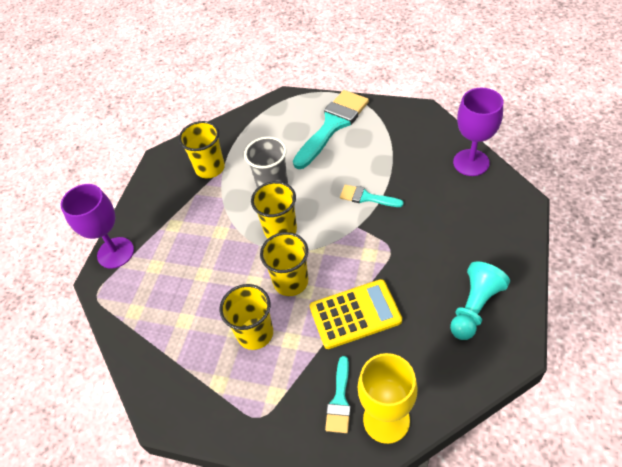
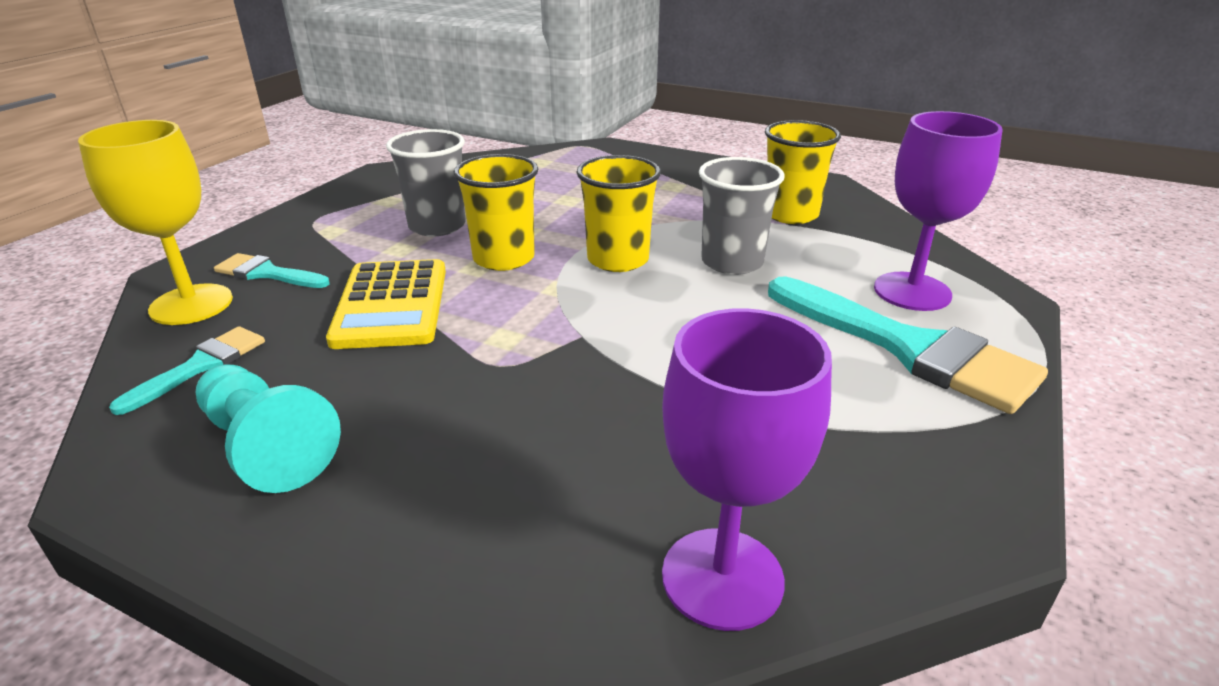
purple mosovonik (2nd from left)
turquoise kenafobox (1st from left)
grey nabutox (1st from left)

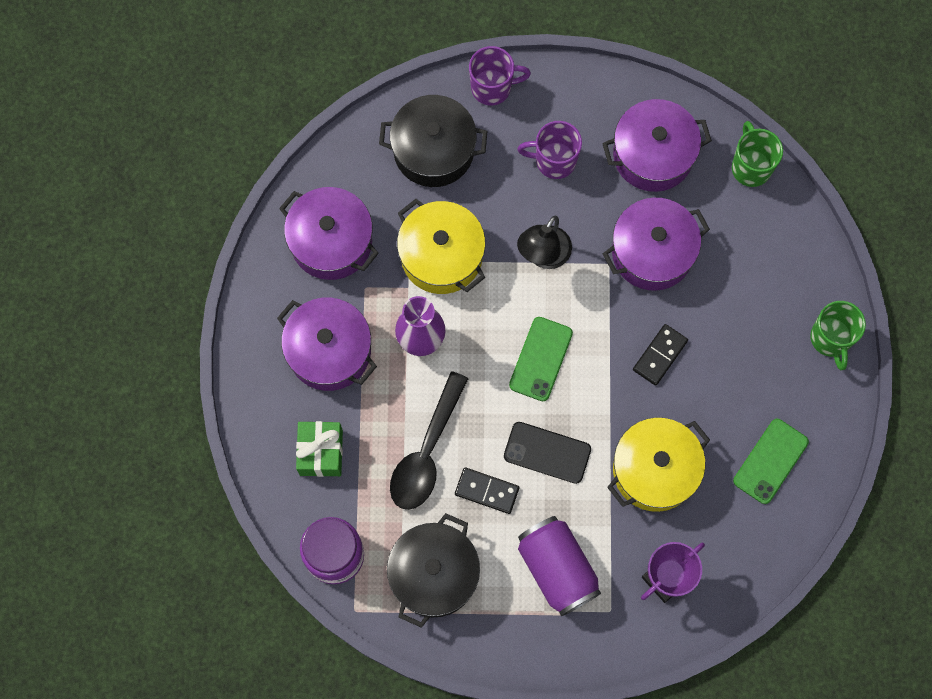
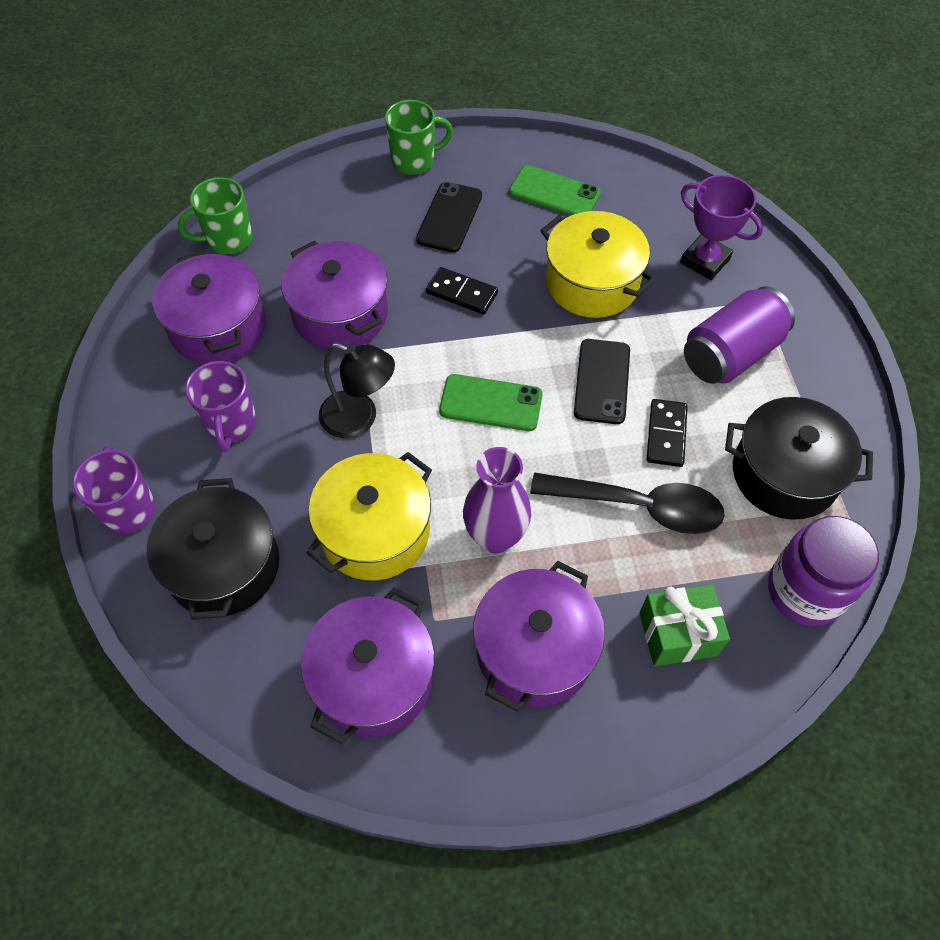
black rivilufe (1st from left)

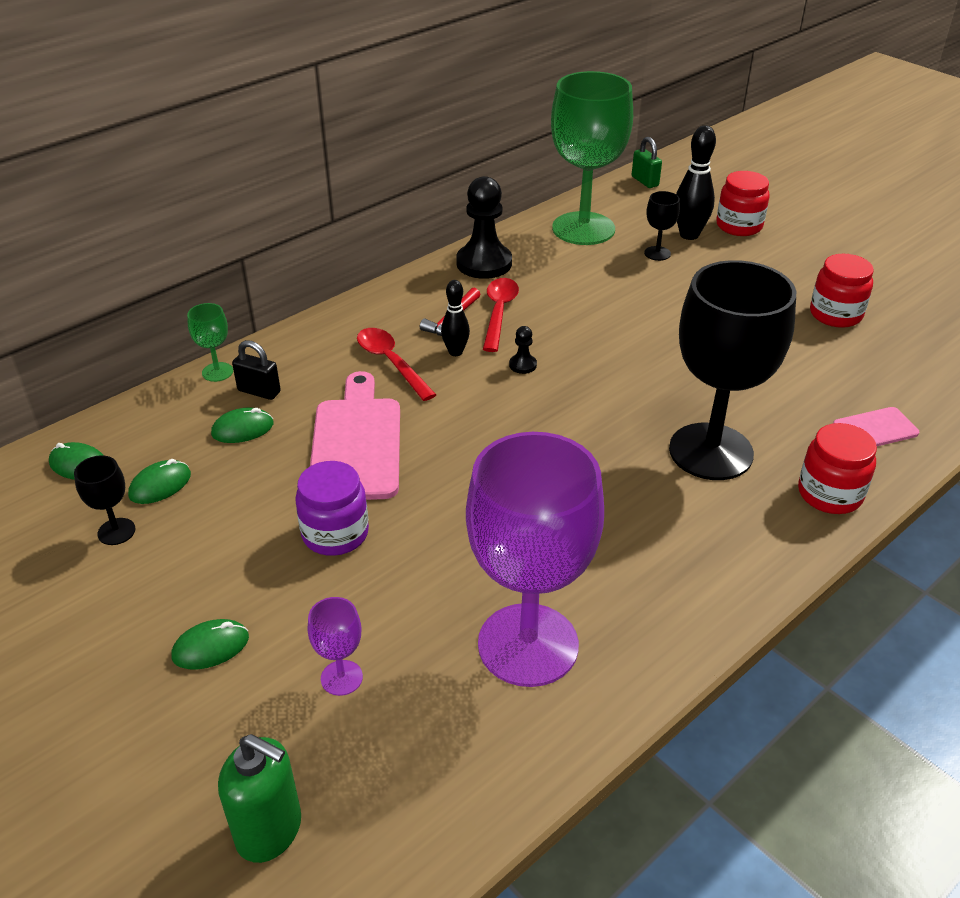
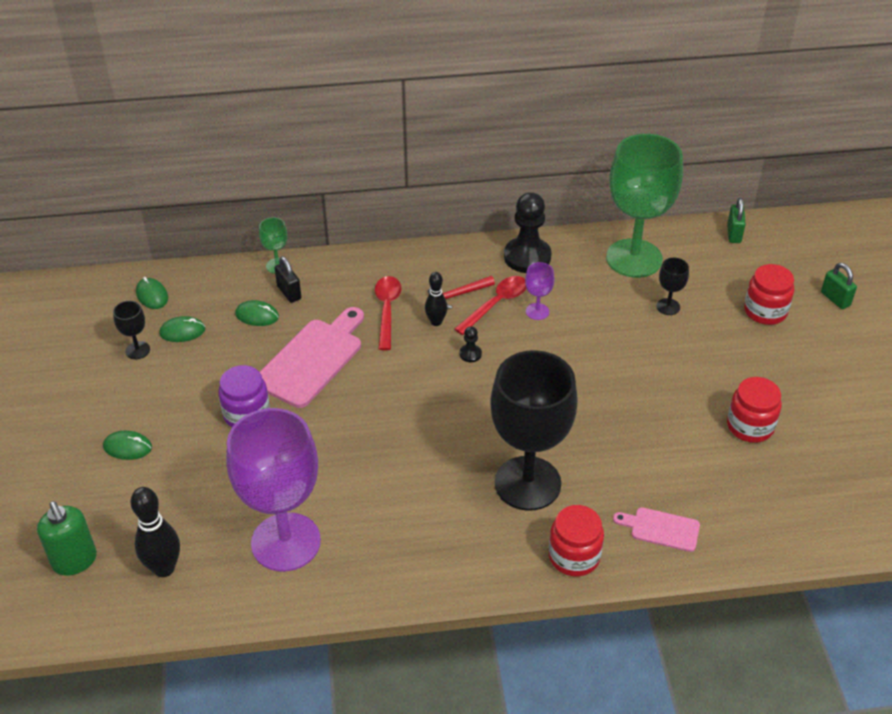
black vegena (1st from left)
purple mosovonik (2nd from left)
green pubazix (2nd from left)

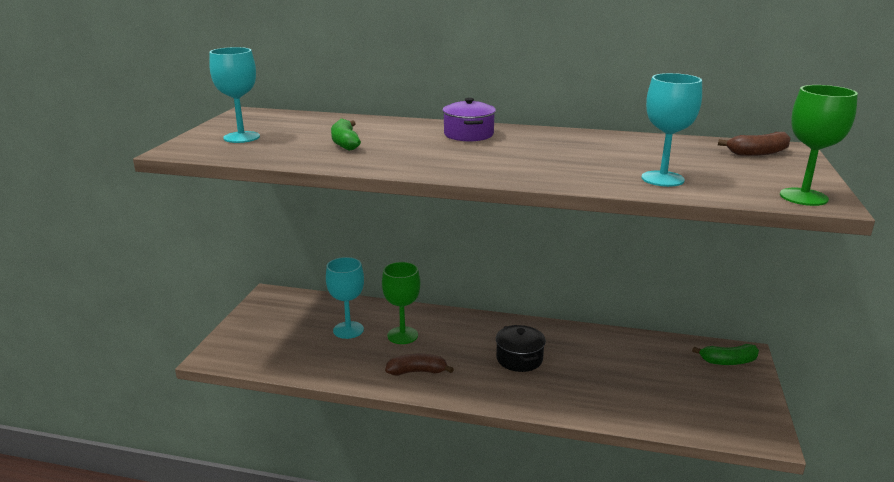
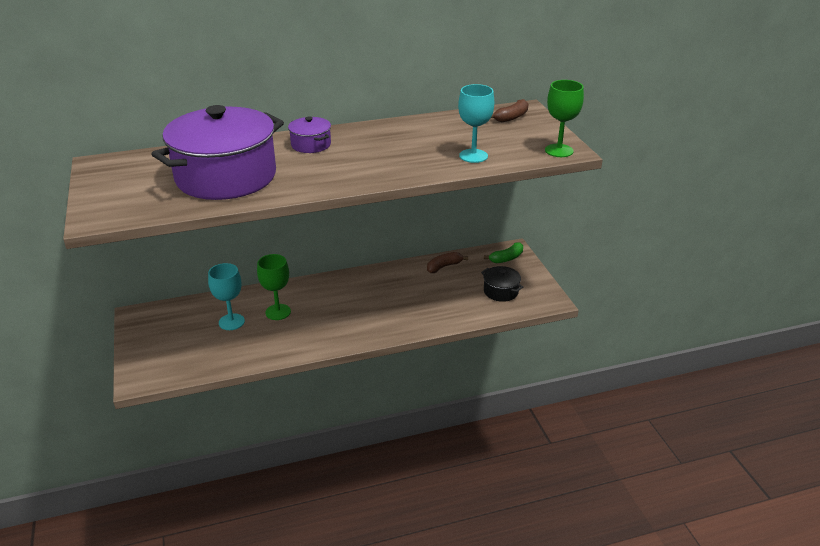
turquoise mosovonik (1st from left in the first image)
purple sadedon (1st from left)
black sadedon
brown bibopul (1st from left)

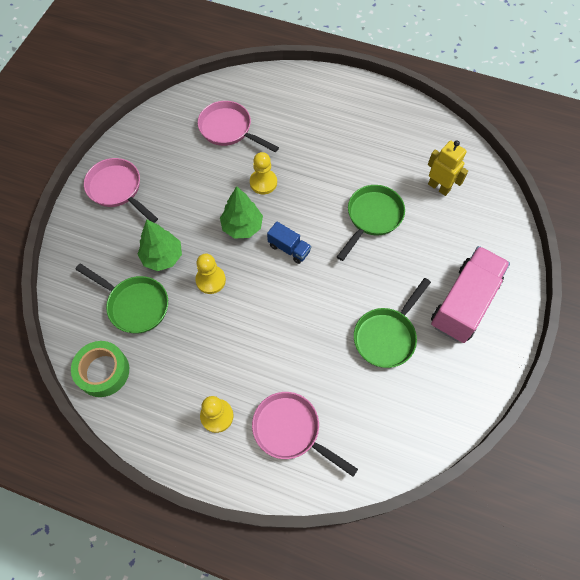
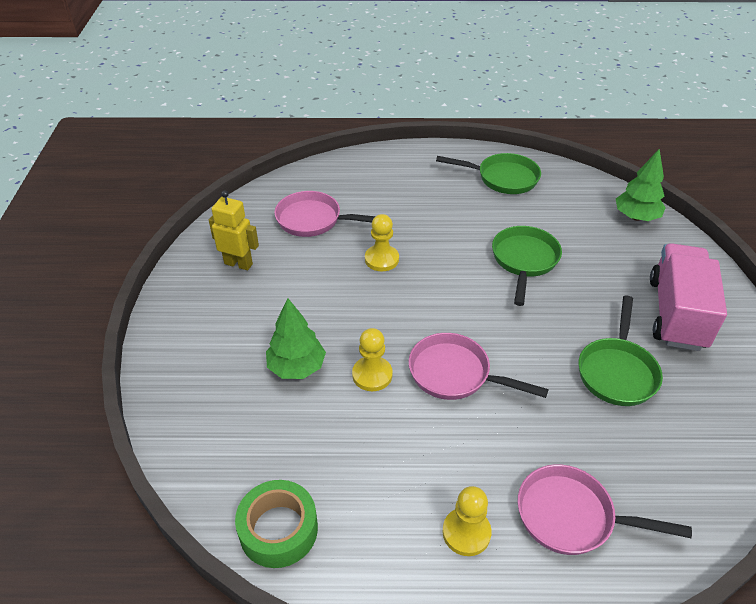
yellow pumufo
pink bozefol (2nd from left)
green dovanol (2nd from left)
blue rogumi
green bozefol (1st from left)

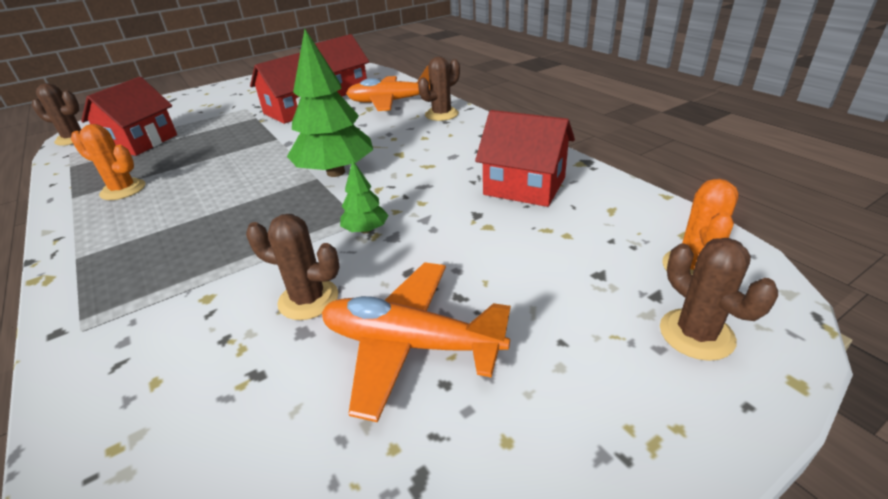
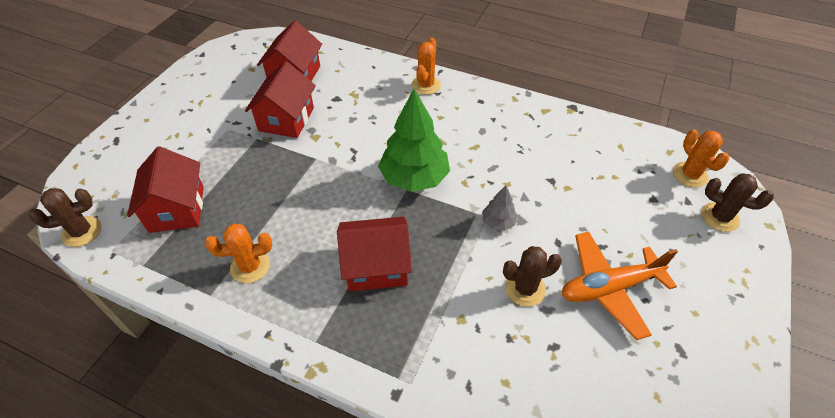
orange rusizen (2nd from left)
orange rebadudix (1st from left in the first image)
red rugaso (4th from left)
grey dovanol

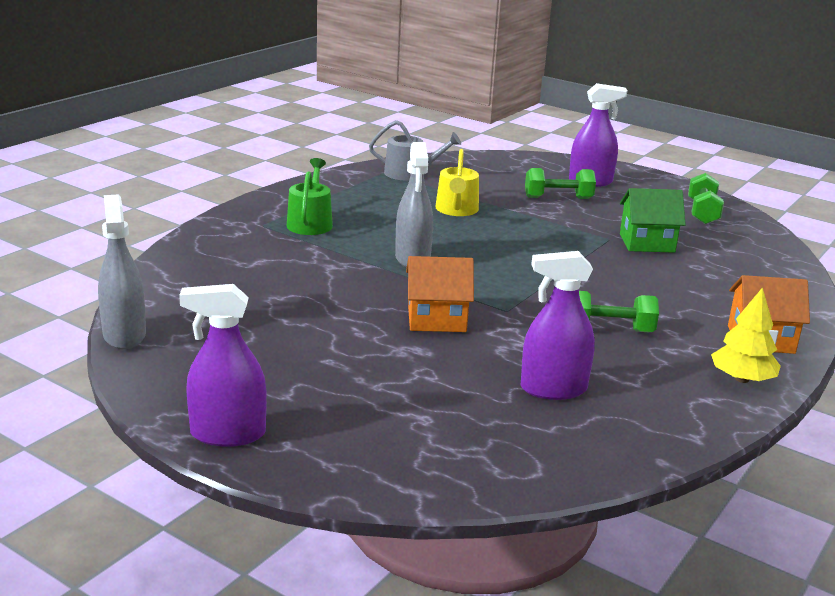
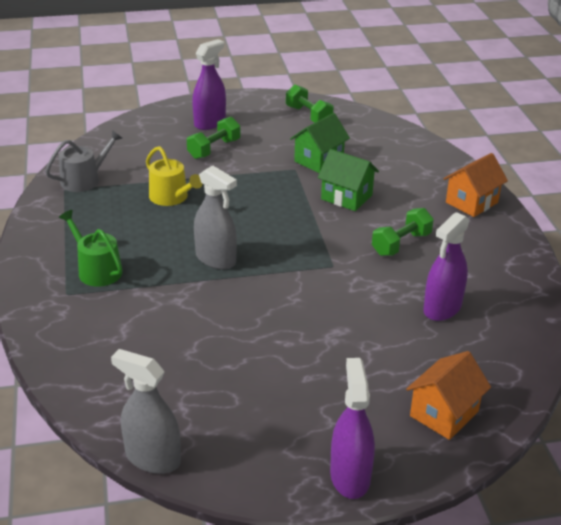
orange rugaso (1st from left)
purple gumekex (2nd from left)
yellow dovanol
green rugaso (2nd from left)

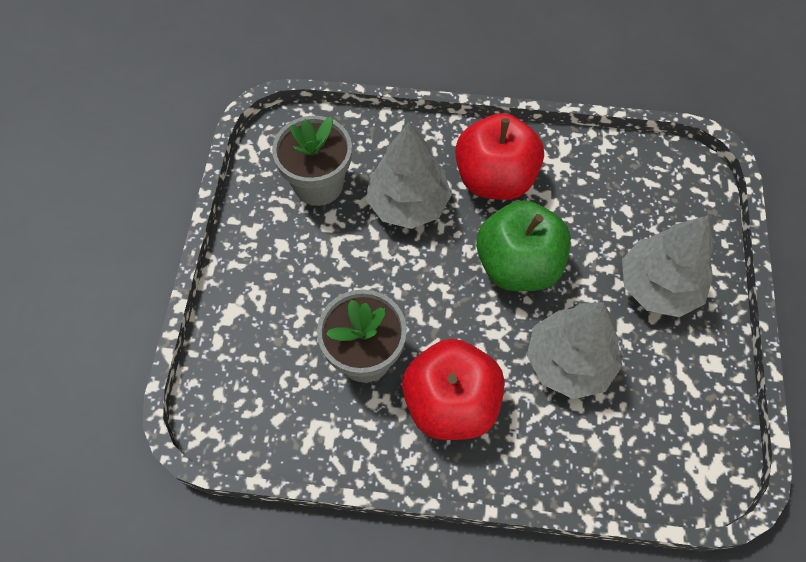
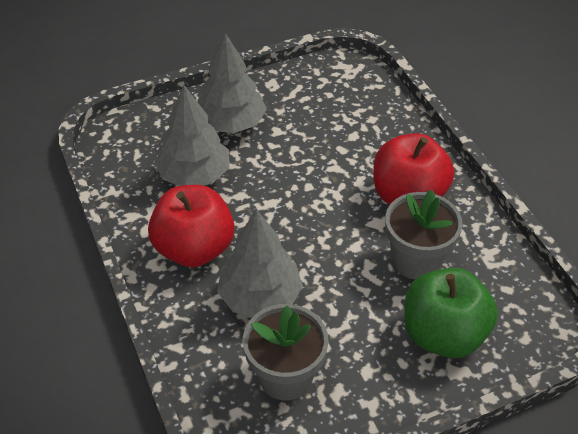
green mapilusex
grey dovanol (1st from left)

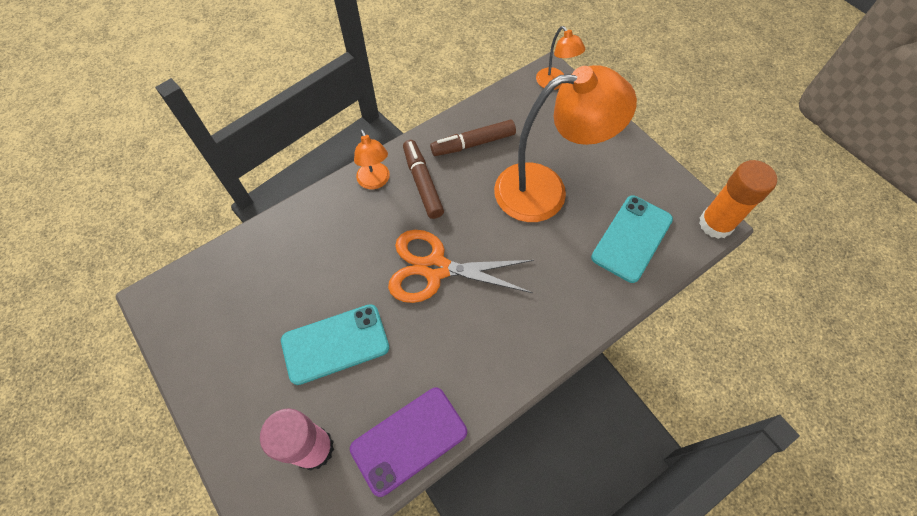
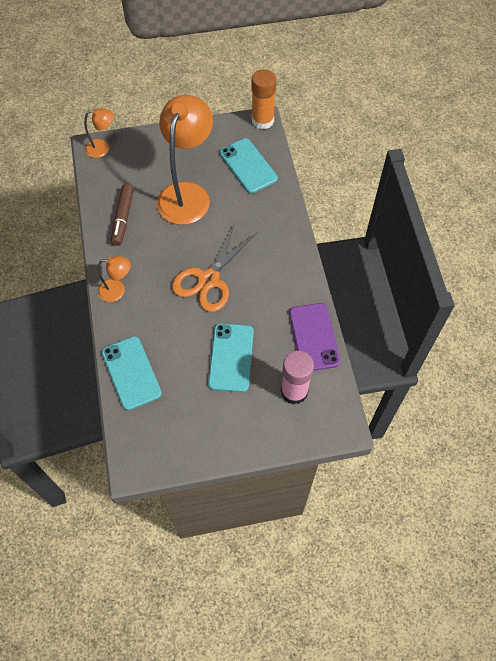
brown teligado (1st from left in the first image)
turquoise rivilufe (1st from left)

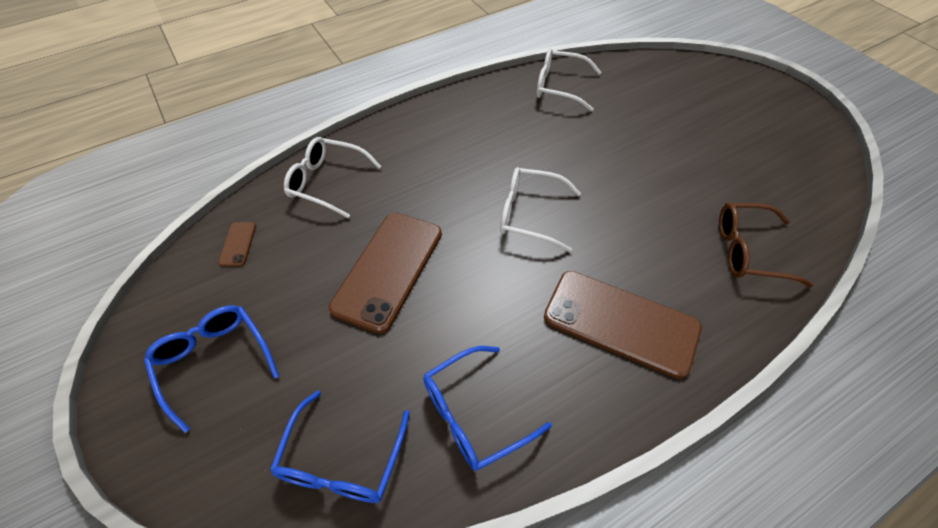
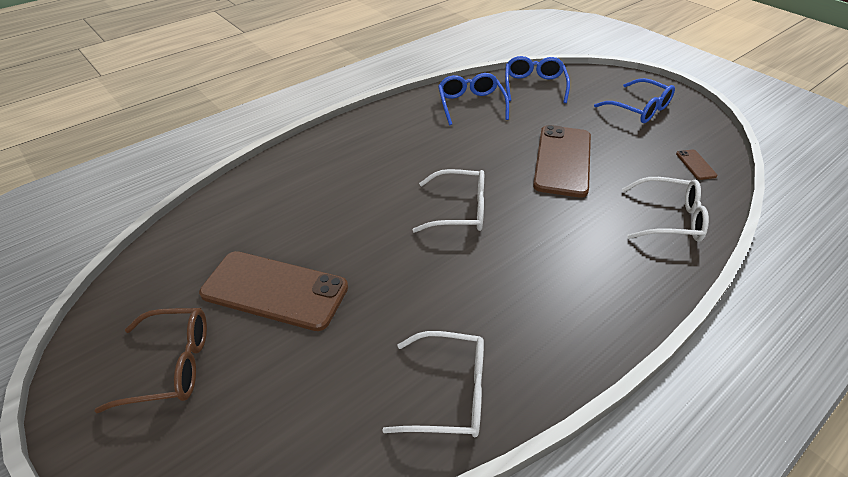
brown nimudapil
brown rivilufe (1st from left)
blue nimudapil (1st from left)

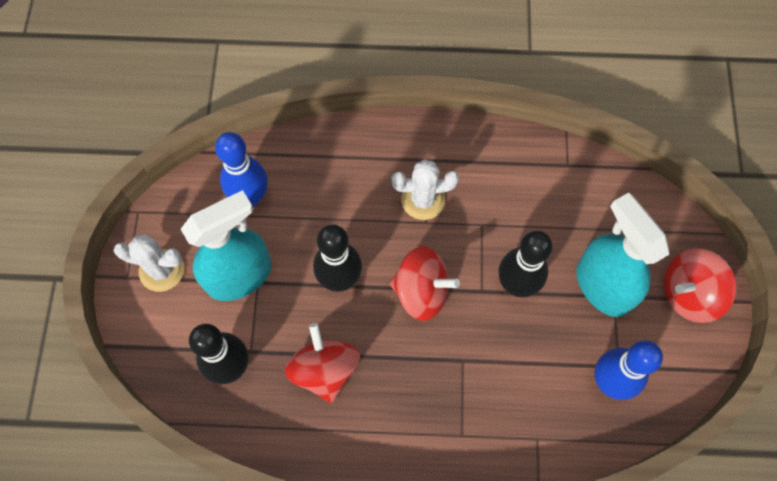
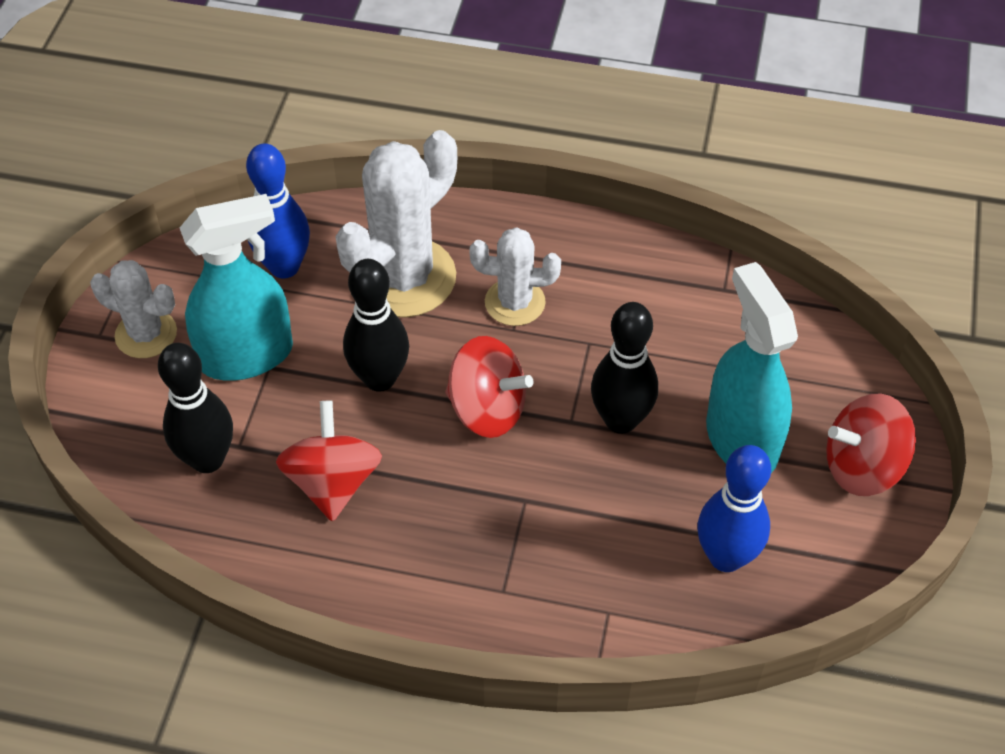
white rusizen (2nd from left)

